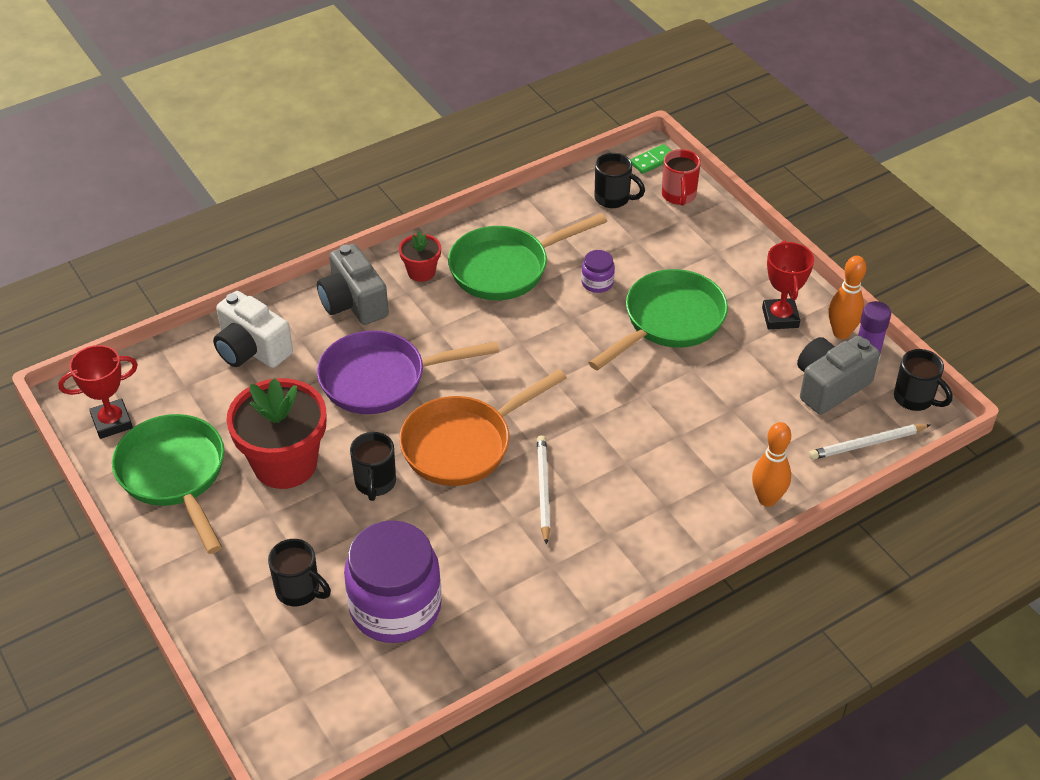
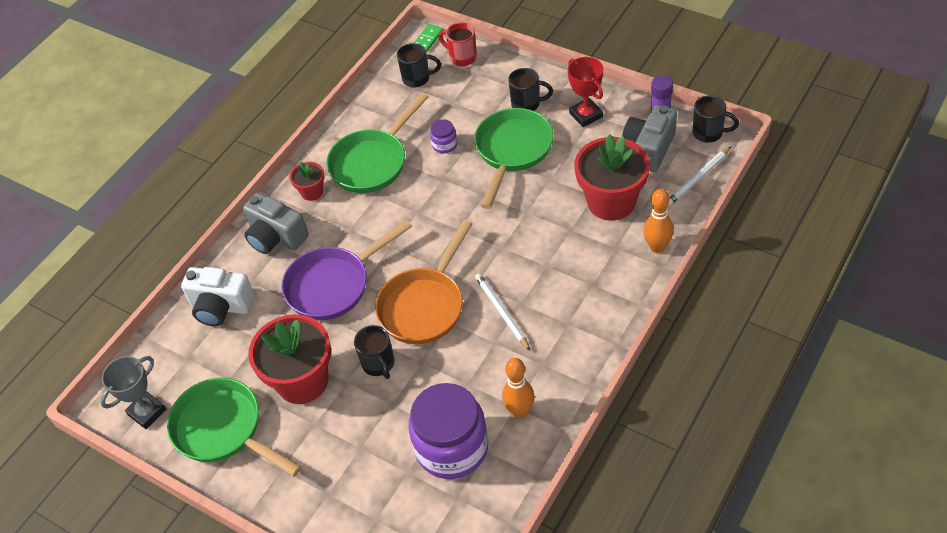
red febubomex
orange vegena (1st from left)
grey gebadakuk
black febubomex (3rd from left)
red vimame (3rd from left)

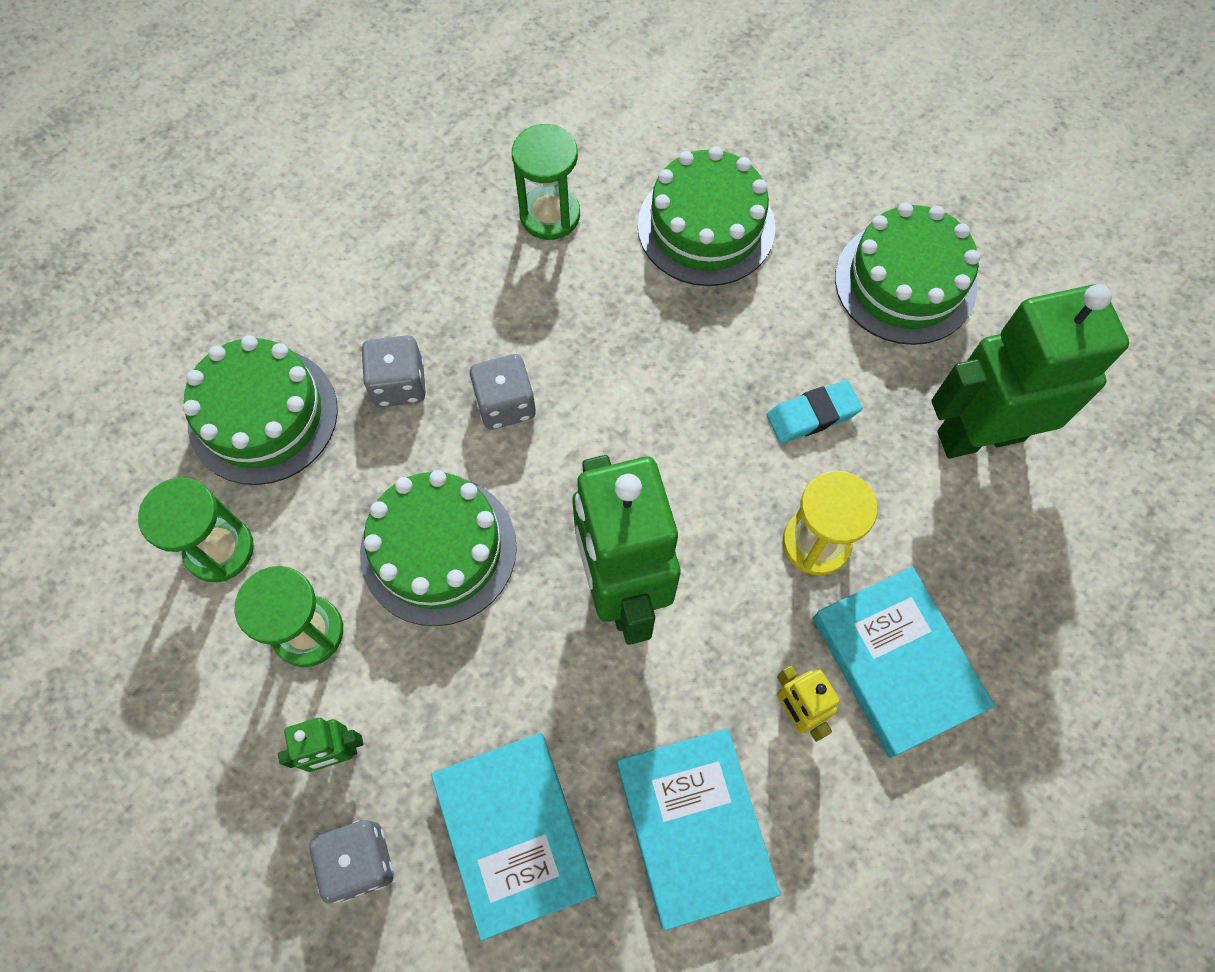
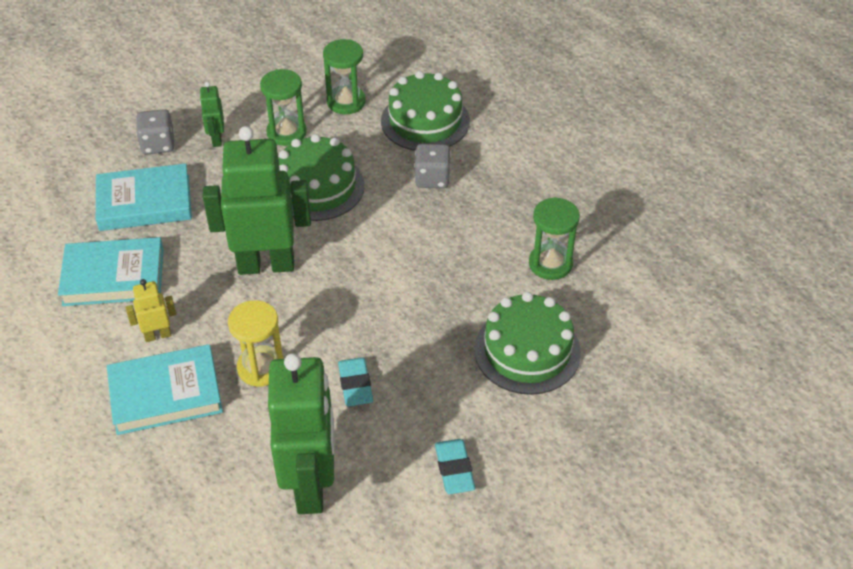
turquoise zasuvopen (2nd from left)
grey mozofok (3rd from left in the first image)

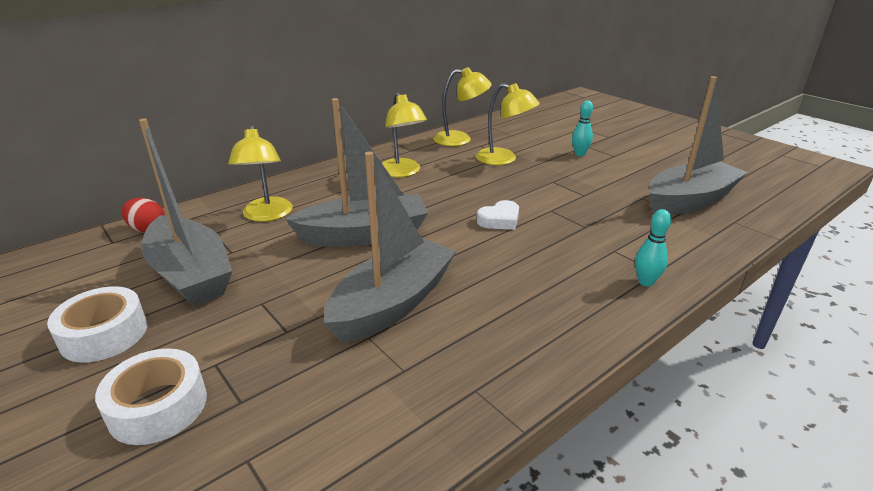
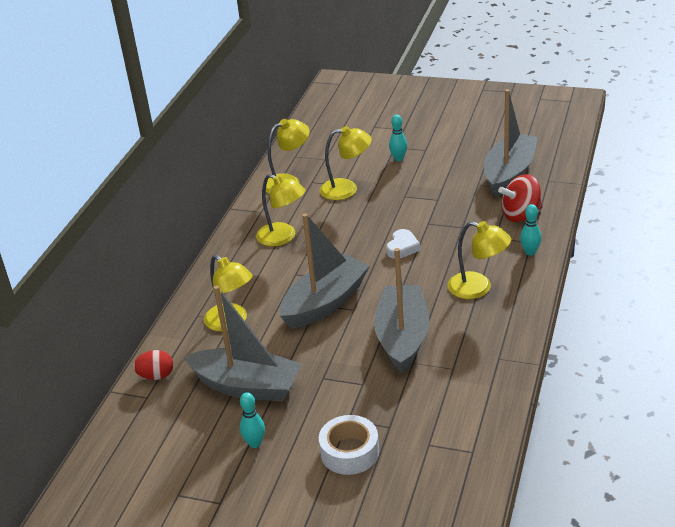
turquoise vegena (1st from left)
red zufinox
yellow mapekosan (5th from left)

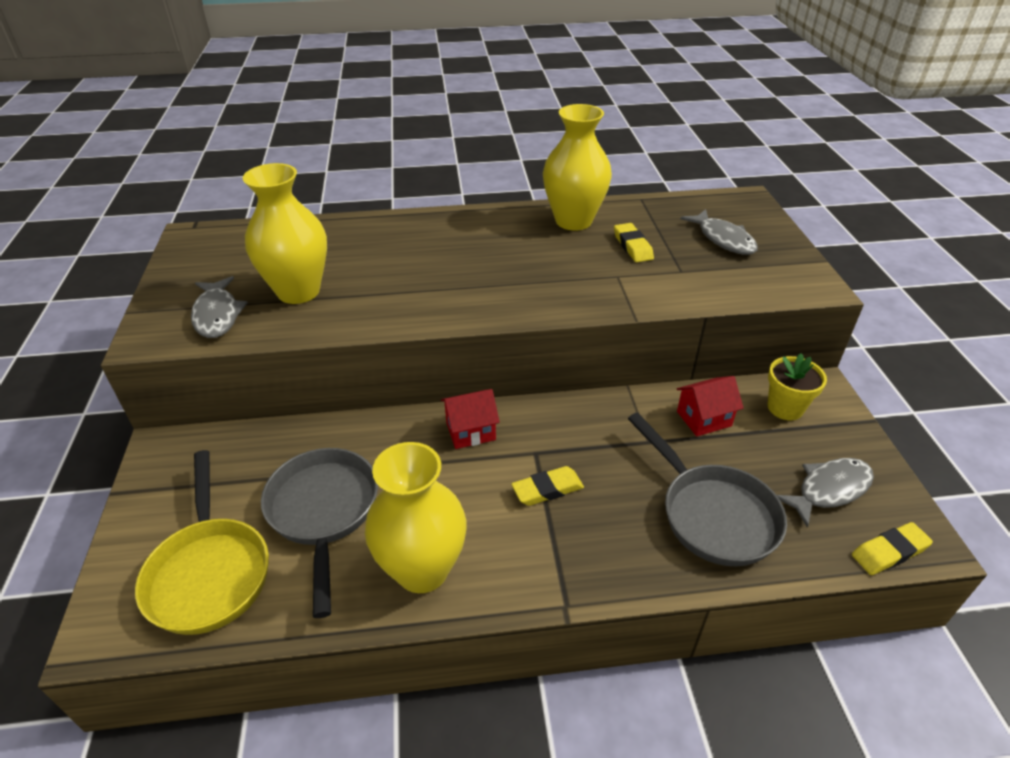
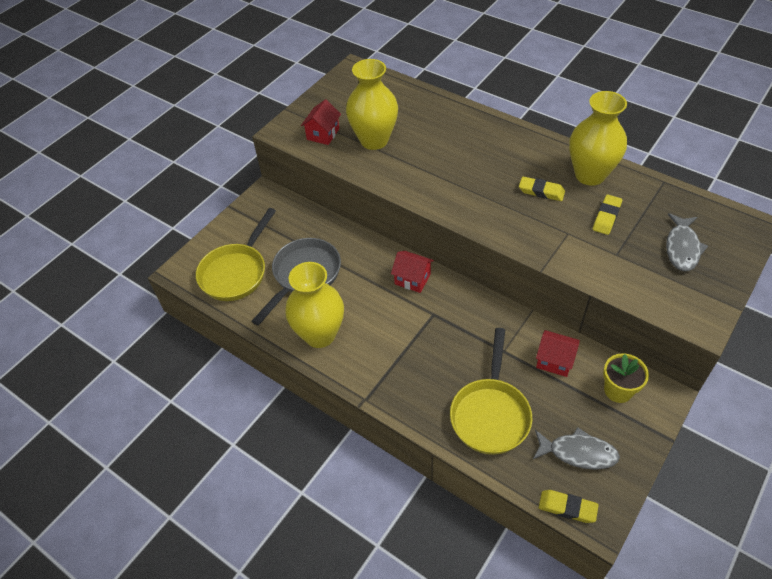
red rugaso (1st from left)
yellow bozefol (2nd from left)
yellow zasuvopen (1st from left)

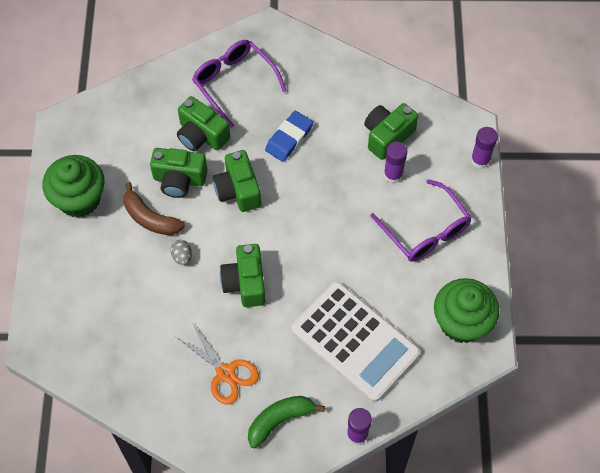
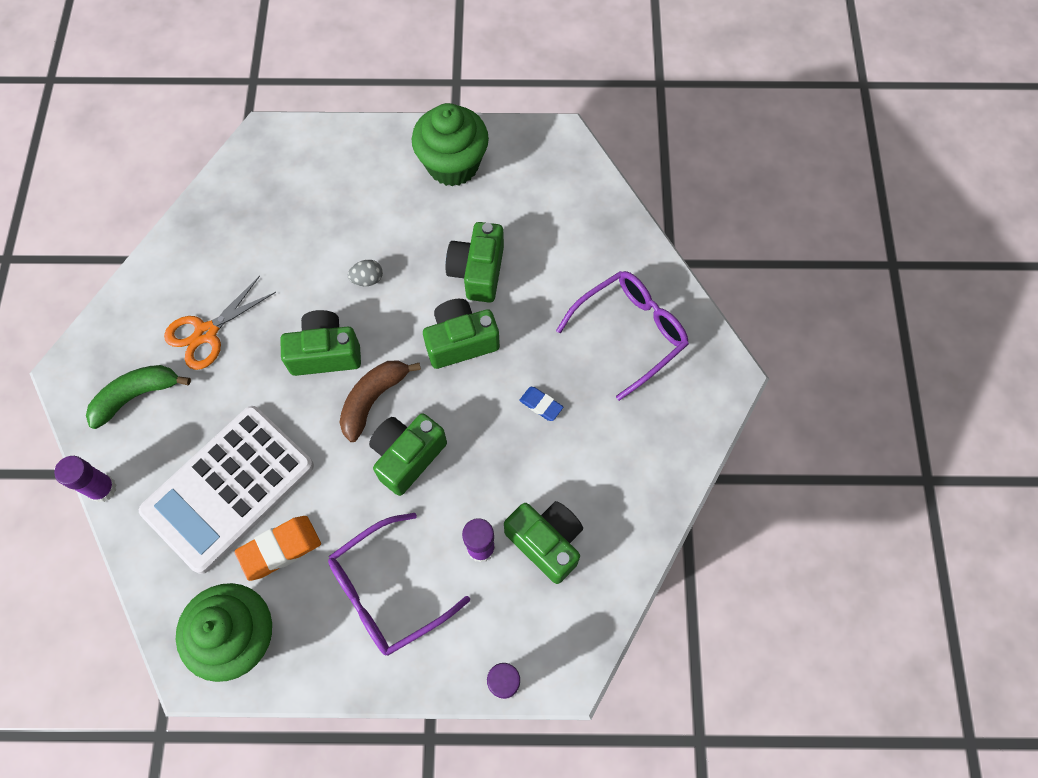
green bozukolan (2nd from left)
blue zasuvopen
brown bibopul
green bibopul
orange zasuvopen

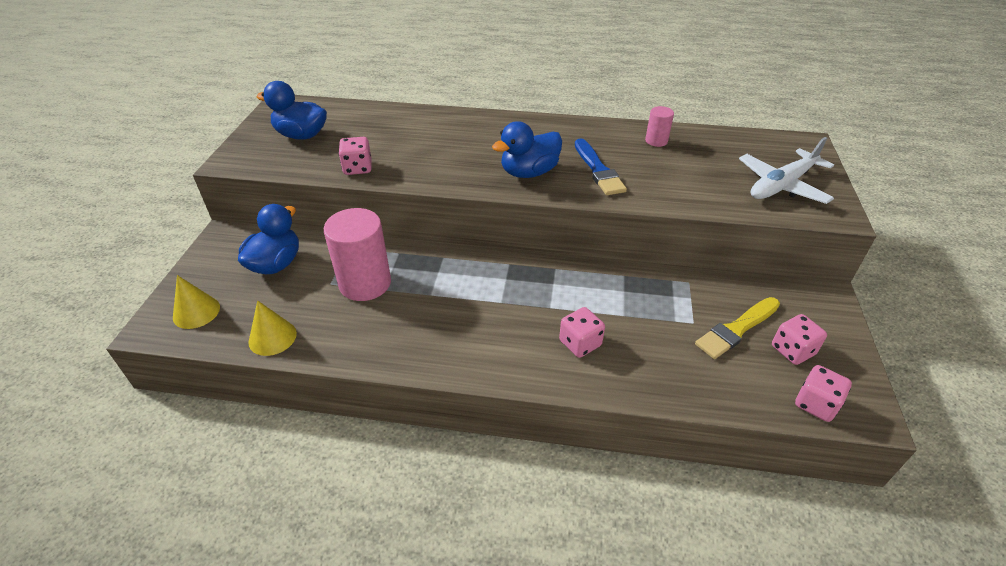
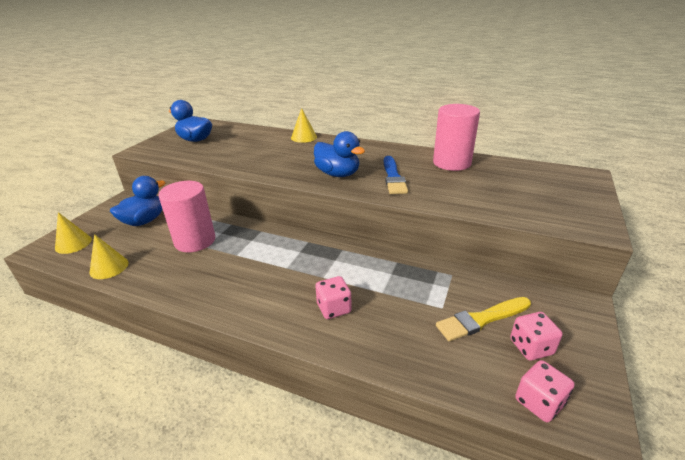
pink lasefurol (2nd from left)
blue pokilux (3rd from left)
pink mozofok (1st from left in the first image)
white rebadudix
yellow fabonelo (3rd from left)

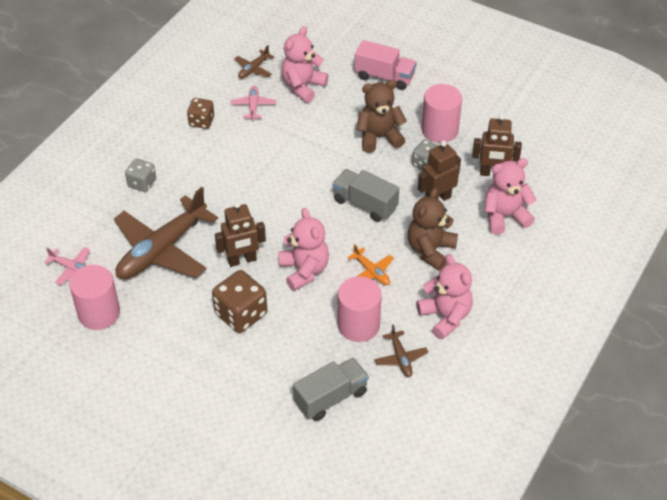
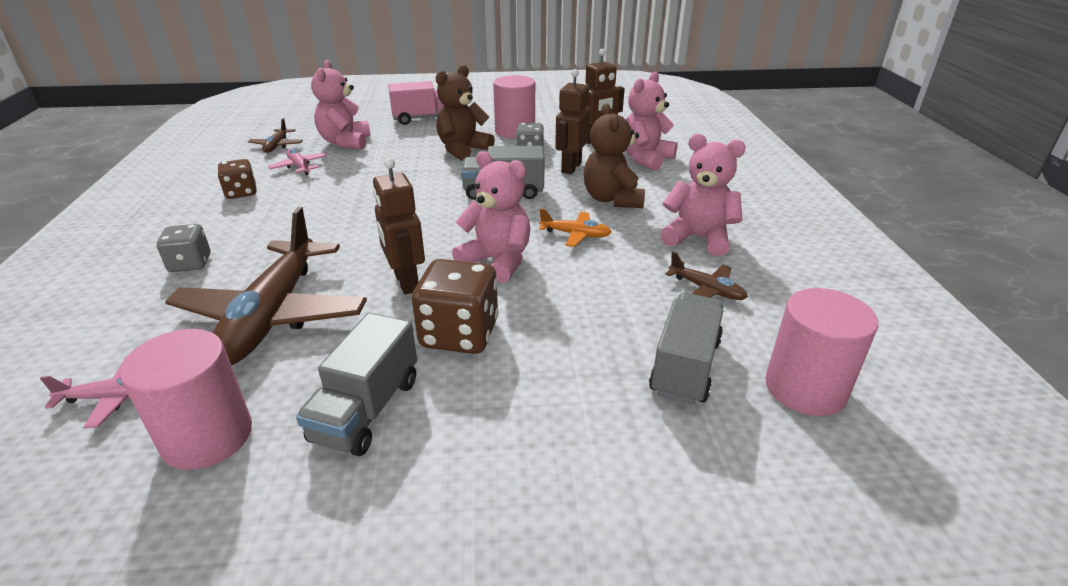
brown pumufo (1st from left)
pink lasefurol (3rd from left)
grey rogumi (1st from left)

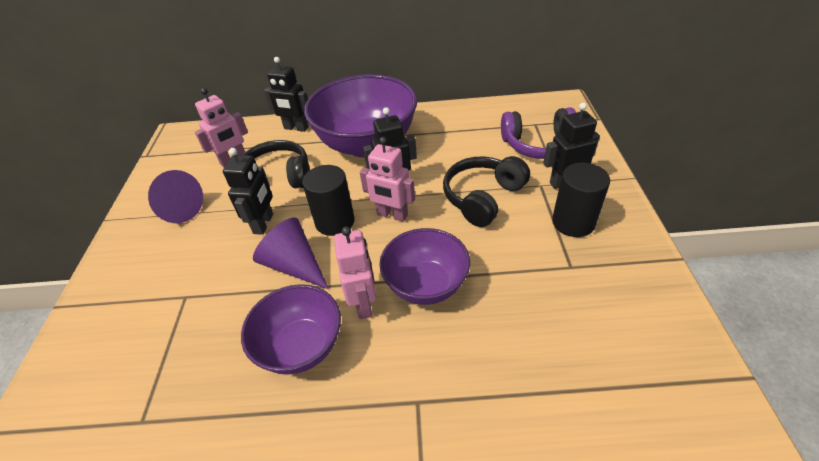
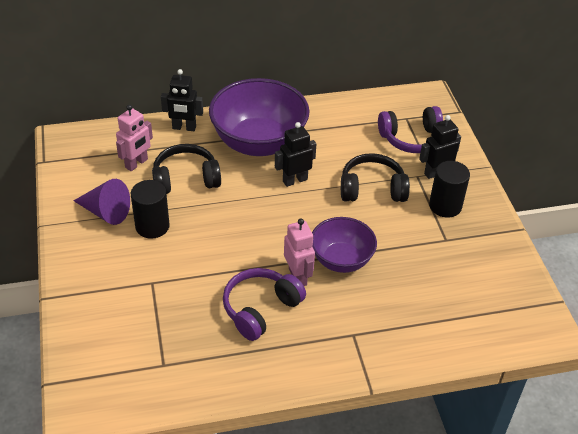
pink pumufo (3rd from left in the first image)
black pumufo (1st from left in the first image)
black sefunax (2nd from left)
black lasefurol (1st from left)
purple fabonelo (2nd from left in the first image)
purple sefunax (1st from left)

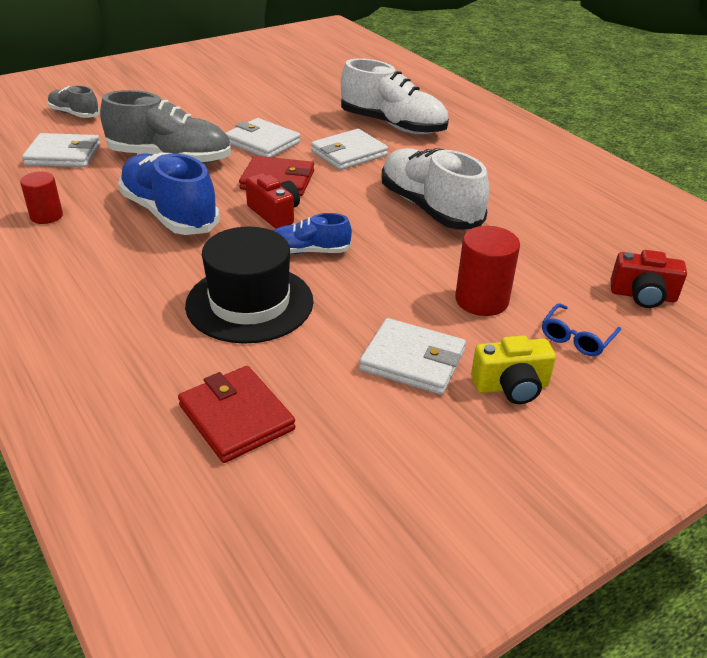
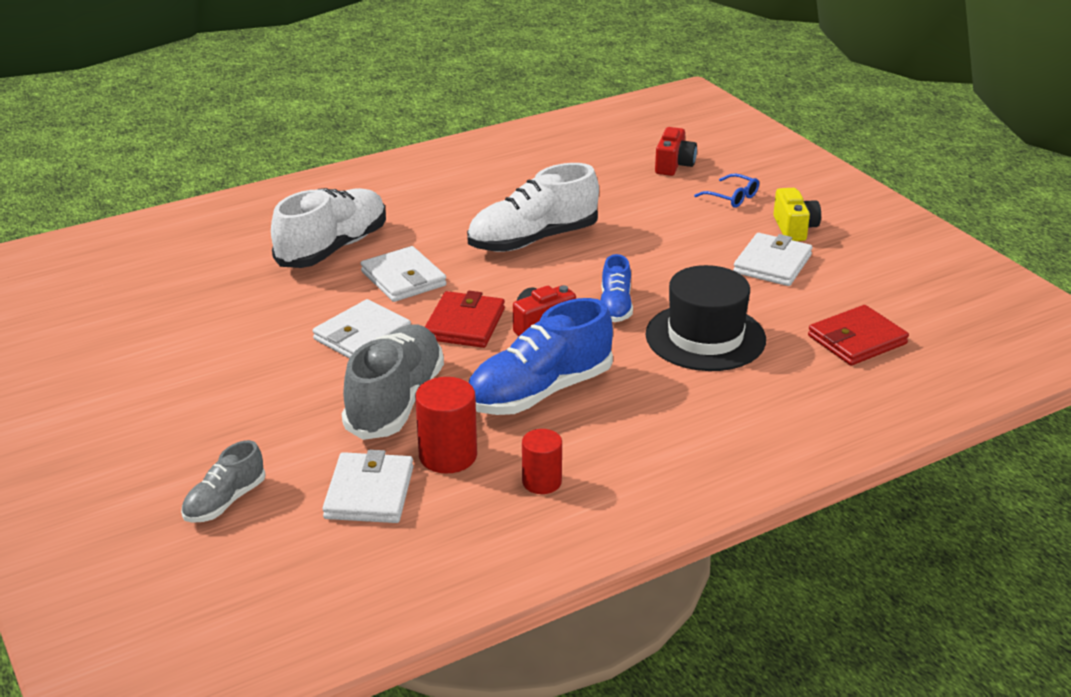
red lasefurol (1st from left)

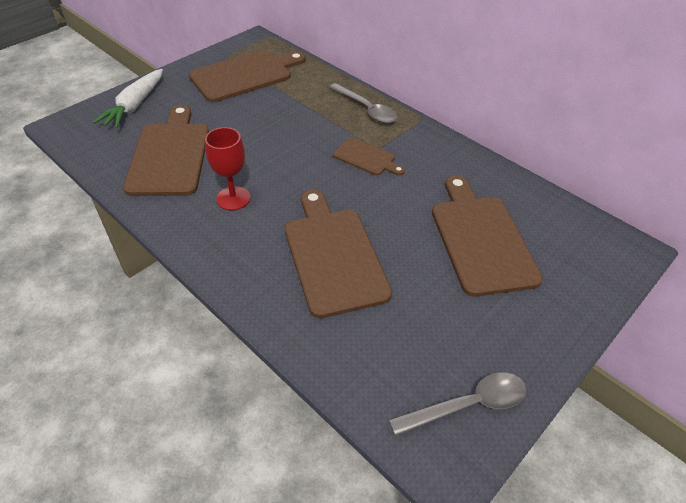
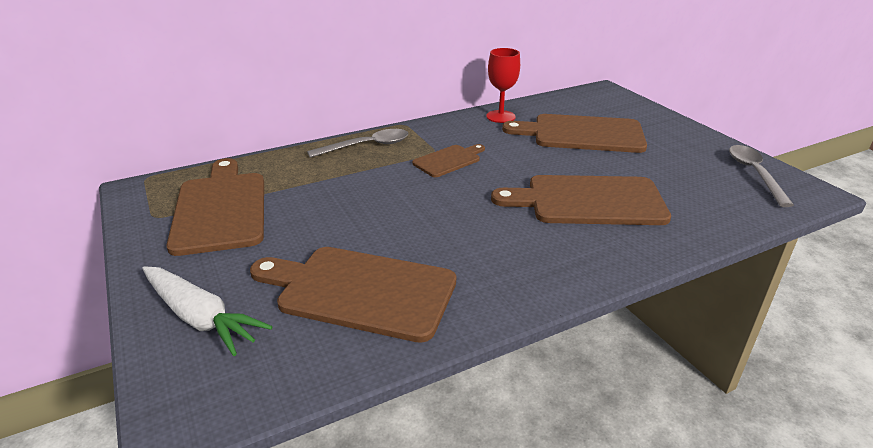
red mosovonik

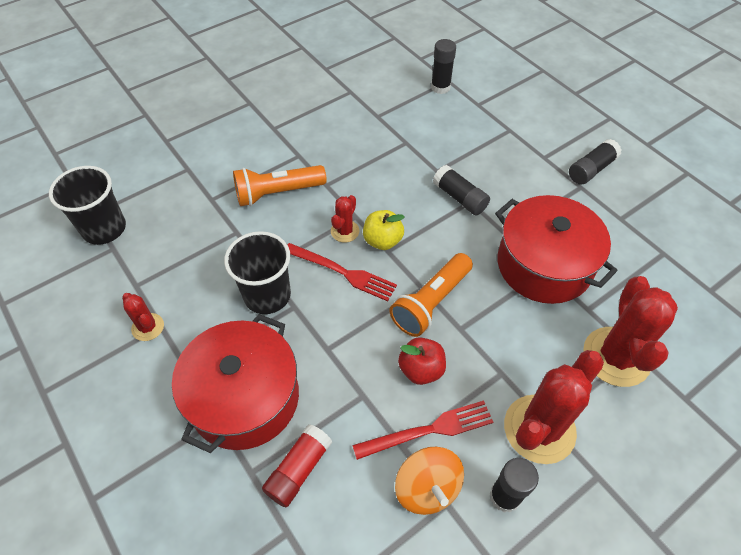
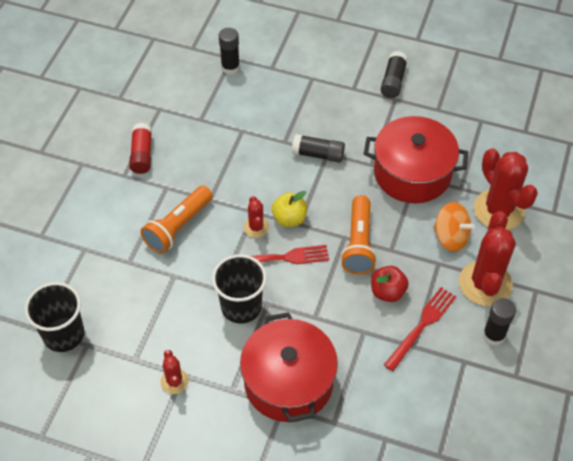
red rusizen (1st from left)
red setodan
orange zufinox

